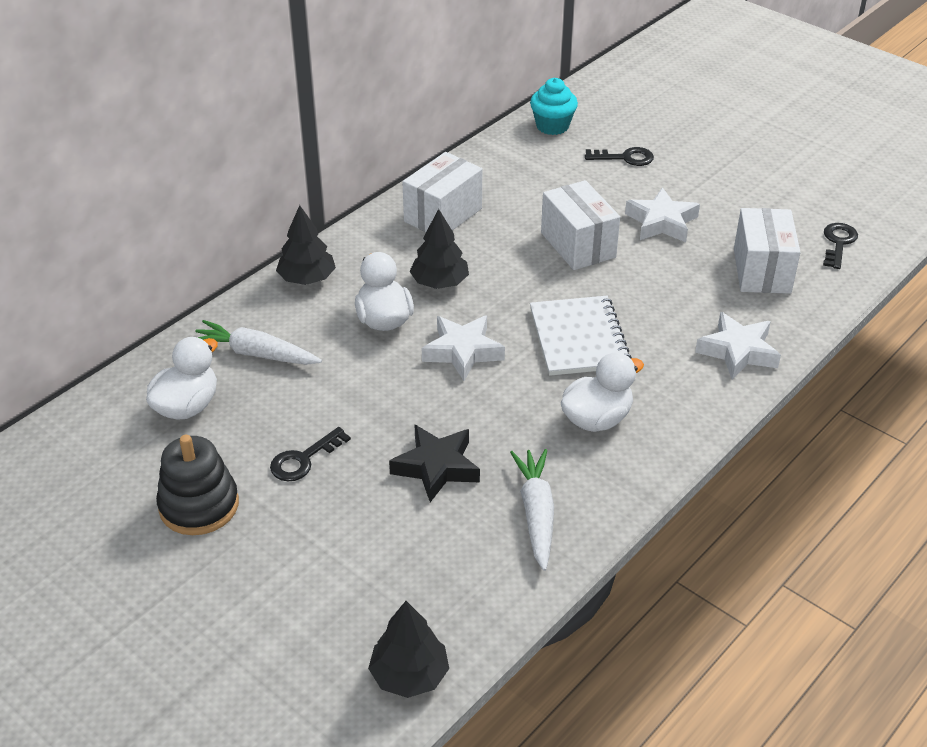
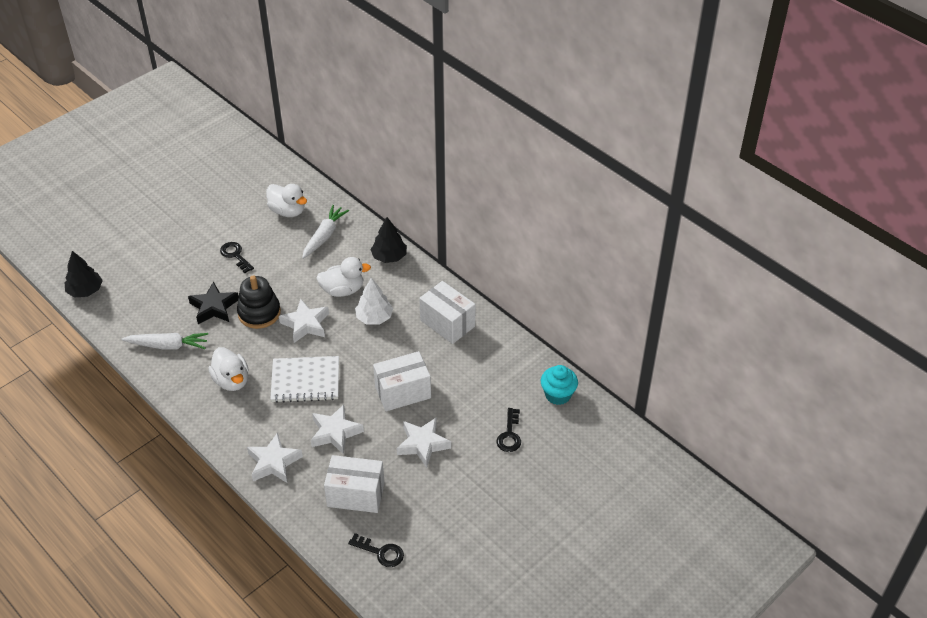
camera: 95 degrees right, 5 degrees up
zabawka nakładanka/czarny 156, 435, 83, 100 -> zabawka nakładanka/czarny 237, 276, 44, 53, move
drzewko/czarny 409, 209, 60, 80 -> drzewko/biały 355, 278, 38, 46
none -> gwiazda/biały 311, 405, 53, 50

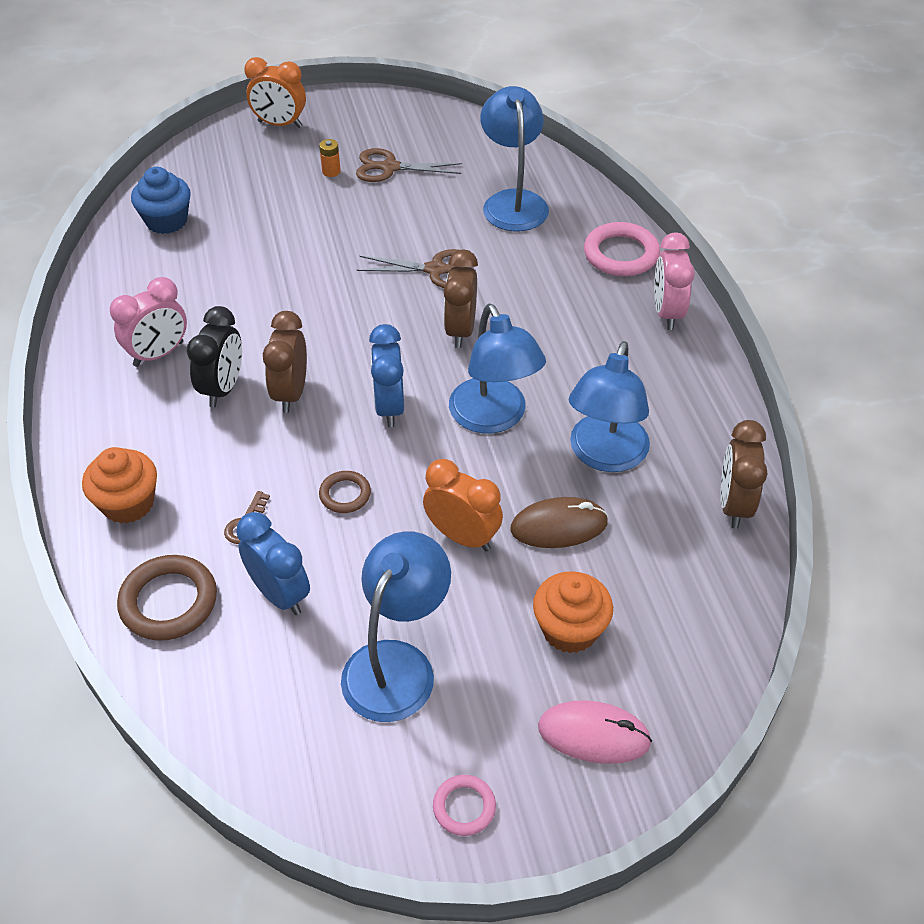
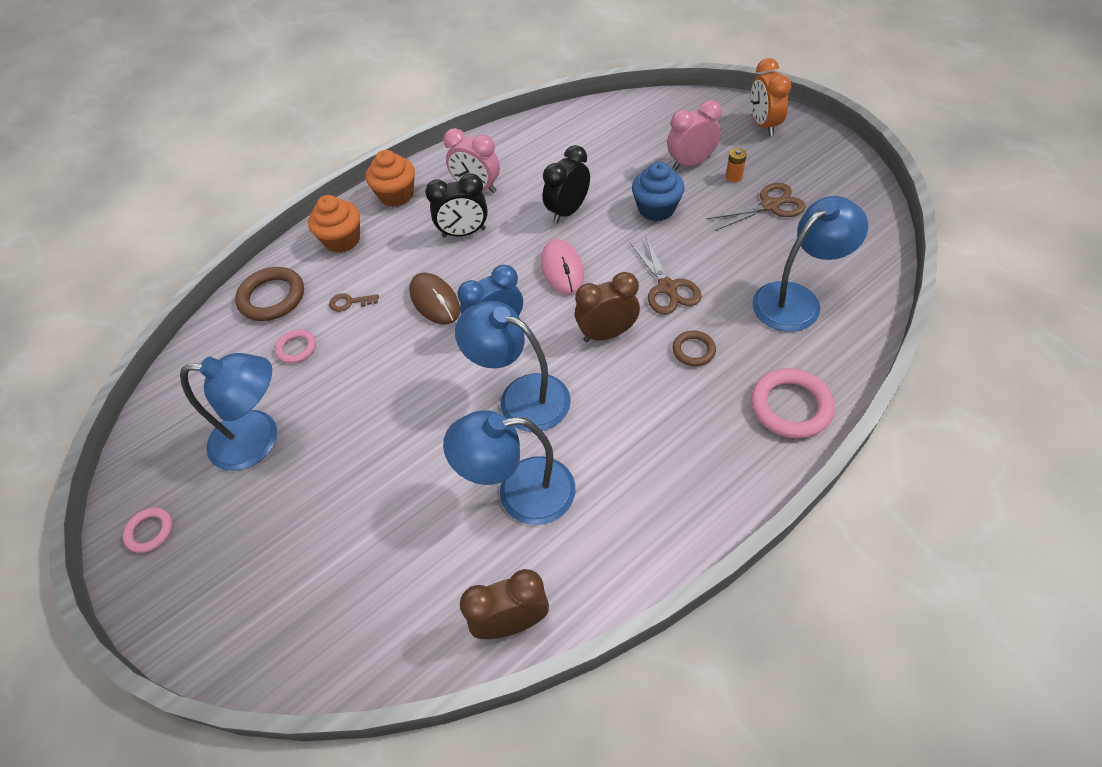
camera: 70 degrees right, 5 degrees up
muffinka/niebieski 131, 167, 60, 67 -> muffinka/niebieski 632, 162, 53, 59, move
budzik/niebieski 236, 512, 74, 103 -> pierścień/różowy 275, 329, 41, 34
budzik/brązowy 263, 311, 44, 102 -> none
pierścień/brązowy 319, 471, 52, 42 -> pierścień/brązowy 672, 331, 44, 35, move
nożyczki/brązowy 356, 148, 106, 34 -> nożyczki/brązowy 707, 183, 99, 48, 90 degrees clockwise
budzik/pomarańczowy 423, 459, 80, 92 -> none
lampka/niebieski 449, 304, 97, 129 -> lampka/niebieski 455, 301, 116, 131, 75 degrees clockwise
myszka/brązowy 510, 497, 98, 51 -> myszka/brązowy 409, 273, 51, 51, move
muffinka/pomarańczowy 533, 571, 80, 82 -> muffinka/pomarańczowy 366, 150, 49, 57, move
myszka/różowy 538, 700, 114, 64 -> myszka/różowy 541, 239, 43, 56, move
budzik/różowy 654, 232, 41, 98 -> budzik/różowy 667, 100, 55, 70, move
none -> budzik/czarny 543, 145, 47, 78

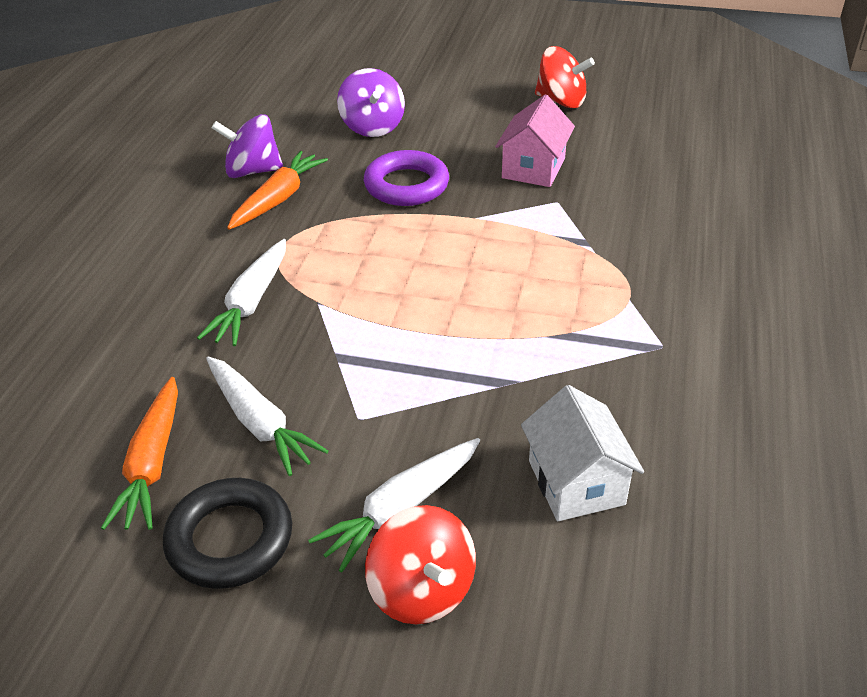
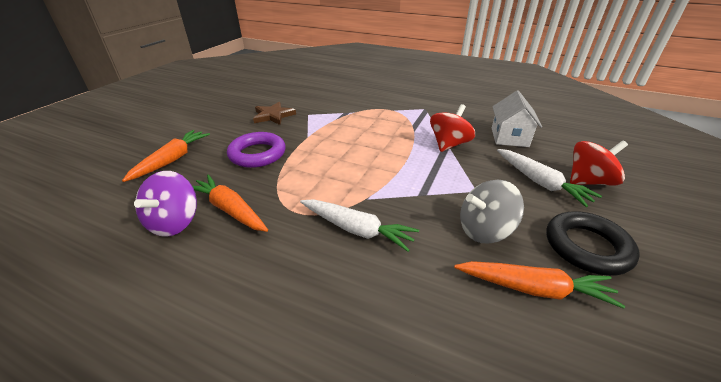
camera: 80 degrees left, 5 degrees down
marchewka/biały 206, 357, 123, 119 -> bączek/szary 460, 180, 64, 63
bączek/fioletowy 337, 68, 68, 69 -> marchewka/pomarańczowy 122, 130, 88, 52
domek/różowy 495, 94, 80, 93 -> gwiazda/brązowy 253, 102, 43, 23
domek/biały 521, 385, 123, 136 -> domek/biały 492, 90, 50, 57, 75 degrees counterclockwise
bączek/czerwony 535, 46, 60, 62 -> bączek/czerwony 430, 104, 46, 48, move

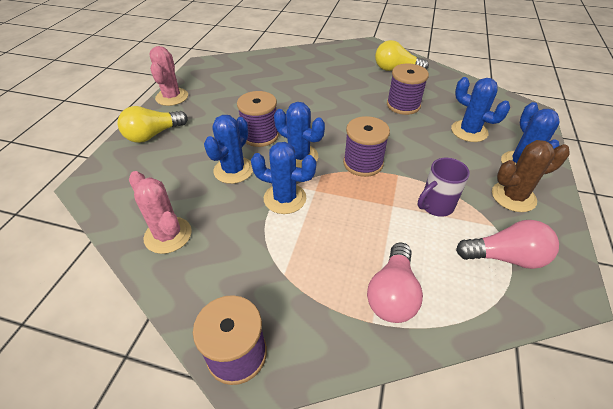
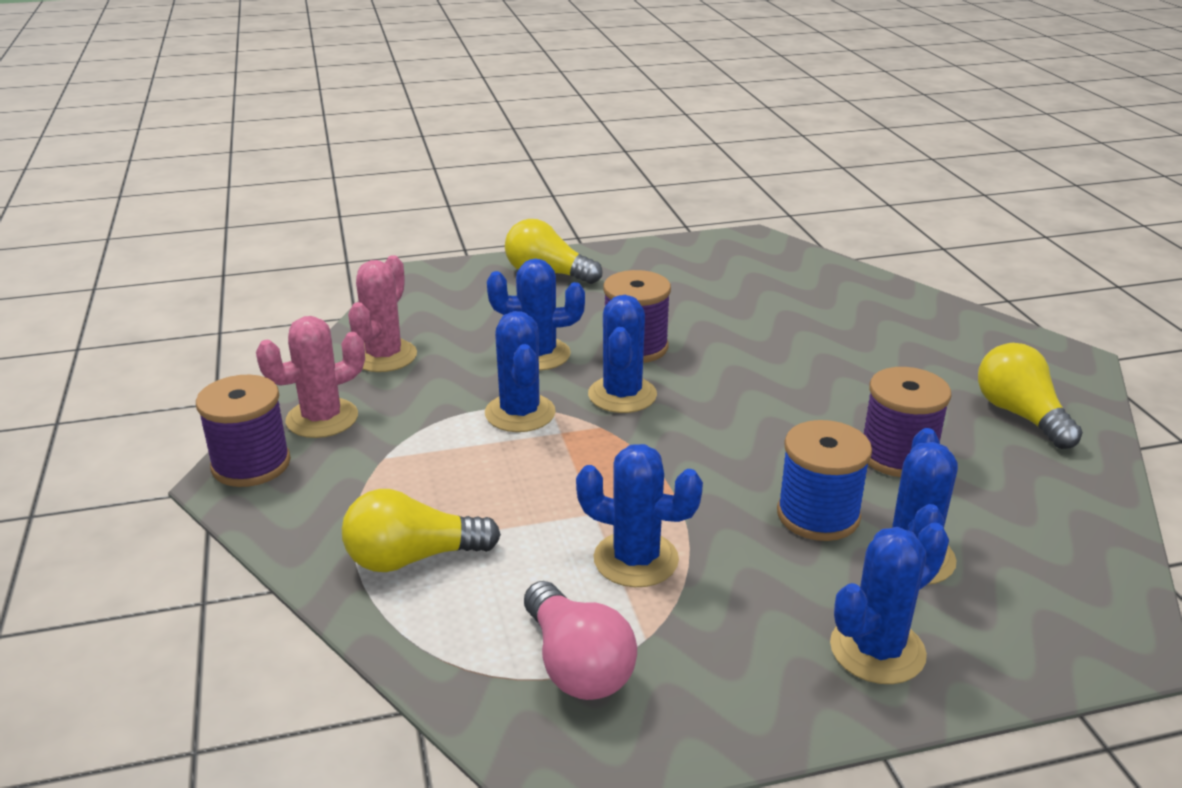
camera: 60 degrees right, 15 degrees down
kaktus/różowy 149, 46, 39, 60 -> kaktus/różowy 256, 316, 109, 122, move
szpulka/fioletowy 343, 116, 47, 61 -> none
żarówka/różowy 367, 243, 56, 80 -> żarówka/żółty 342, 489, 159, 83
kubek/fioletowy 418, 158, 52, 59 -> kaktus/niebieski 576, 444, 127, 143
kaktus/brązowy 492, 140, 78, 72 -> none
none -> szpulka/niebieski 777, 420, 95, 121

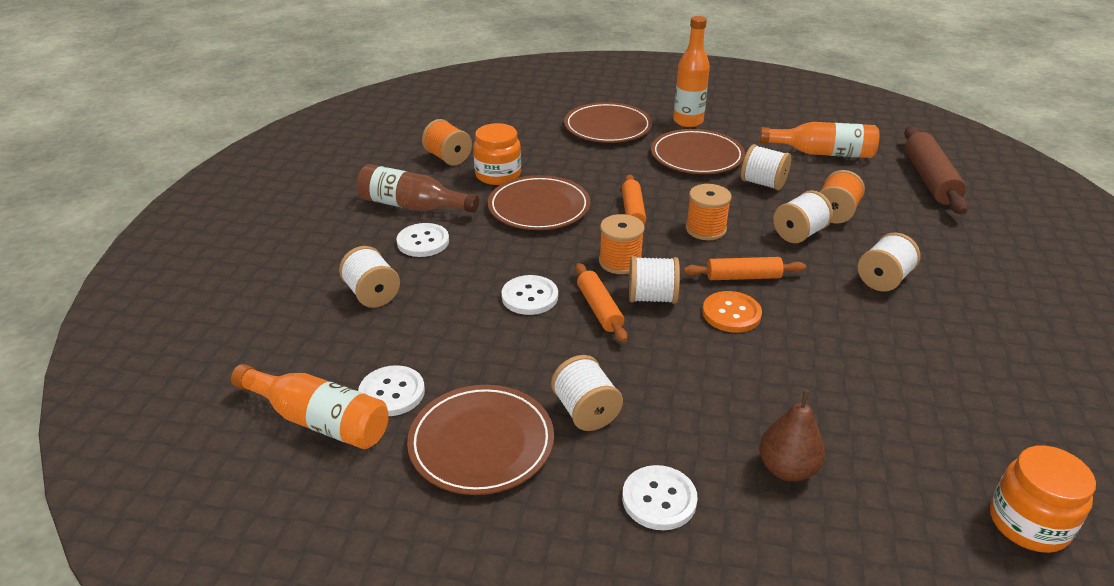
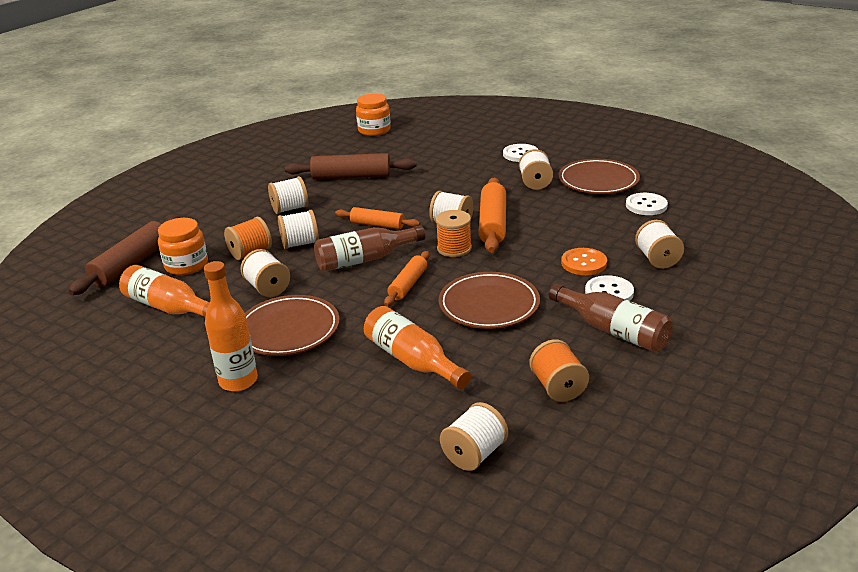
camera: 155 degrees left, 5 degrees down
butelka/pomarańczowy 231, 364, 158, 85 -> butelka/pomarańczowy 364, 306, 107, 83, move
słoik/pomarańczowy 473, 123, 48, 62 -> słoik/pomarańczowy 158, 218, 50, 57, move
guzik/biały 501, 275, 57, 40 -> none
talerz/brązowy 564, 102, 88, 41 -> none
wałek do ciasta/pomarańczowy 575, 263, 52, 79 -> wałek do ciasta/pomarańczowy 478, 178, 28, 75, x1.61
szpulka/pomarańczowy 686, 184, 45, 56 -> butelka/brązowy 314, 225, 111, 47
guzik/pomarańczowy 702, 291, 60, 42 -> guzik/pomarańczowy 561, 248, 46, 27, move
gruszka/brązowy 759, 390, 66, 92 -> none
none -> wałek do ciasta/brązowy 285, 153, 132, 27
none -> szpulka/biały 440, 402, 68, 69

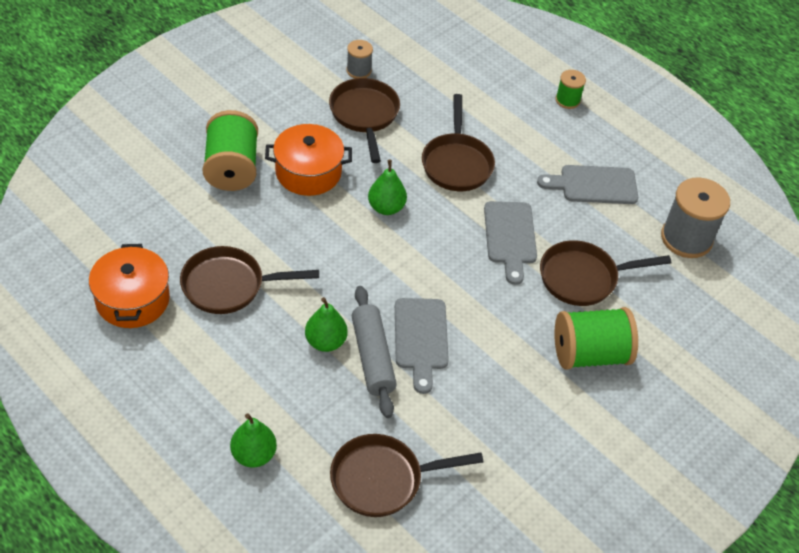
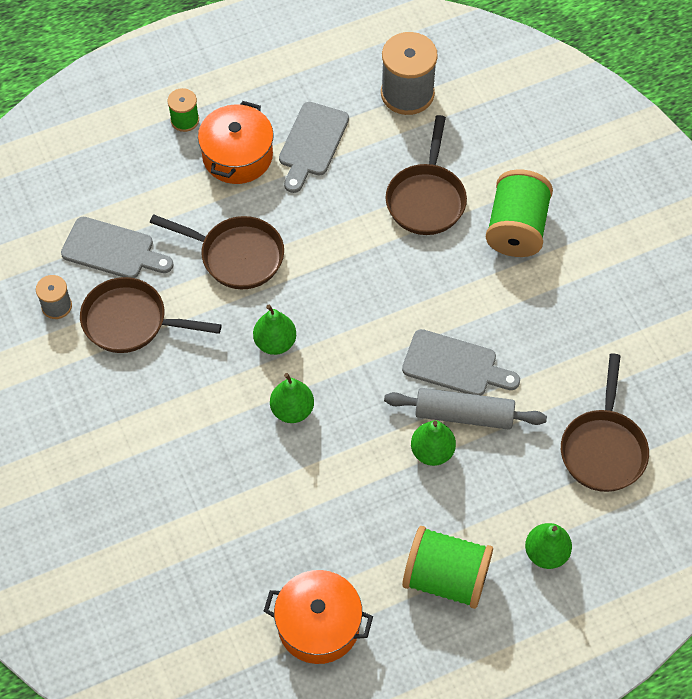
camera: 65 degrees left, 10 degrees up
patelnia/brązowy 180, 246, 139, 68 -> none
szpulka/zielony 202, 110, 56, 81 -> szpulka/zielony 402, 526, 91, 83, move
garnek/pomarańczowy 265, 124, 87, 72 -> garnek/pomarańczowy 198, 101, 76, 83, move
deska do krojenia/szary 484, 201, 53, 84 -> deska do krojenia/szary 61, 217, 113, 61, move
none -> gruszka/zielony 270, 373, 44, 50

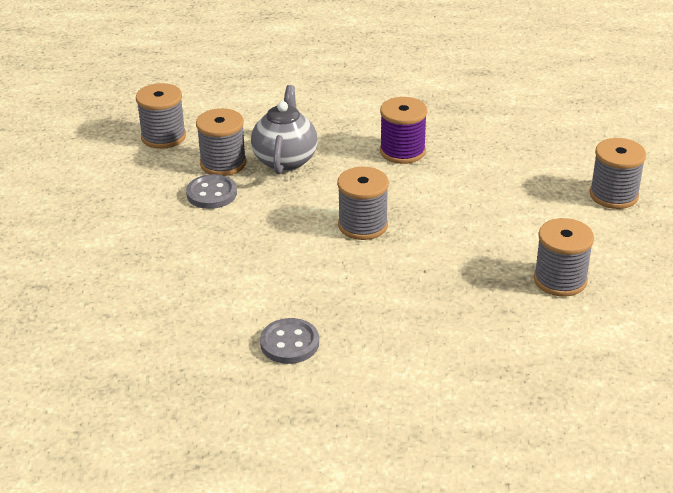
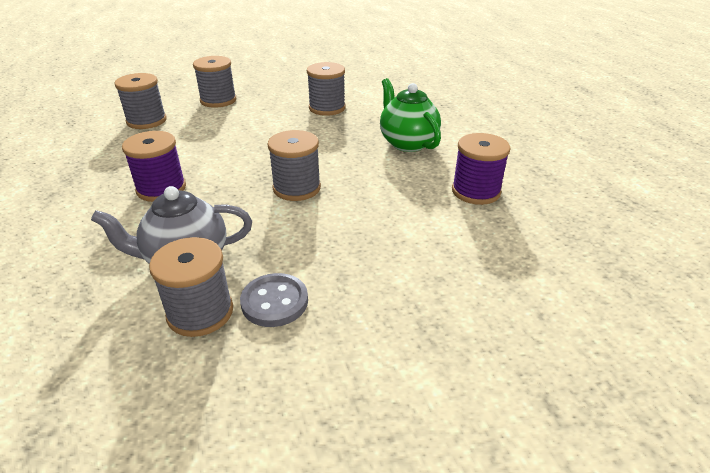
camera: 110 degrees left, 0 degrees up
szpulka/szary 136, 83, 50, 66 -> szpulka/szary 114, 73, 53, 56, move
guzik/szary 260, 318, 59, 46 -> szpulka/fioletowy 452, 133, 59, 72
none -> imbryk/zielony 380, 78, 61, 74

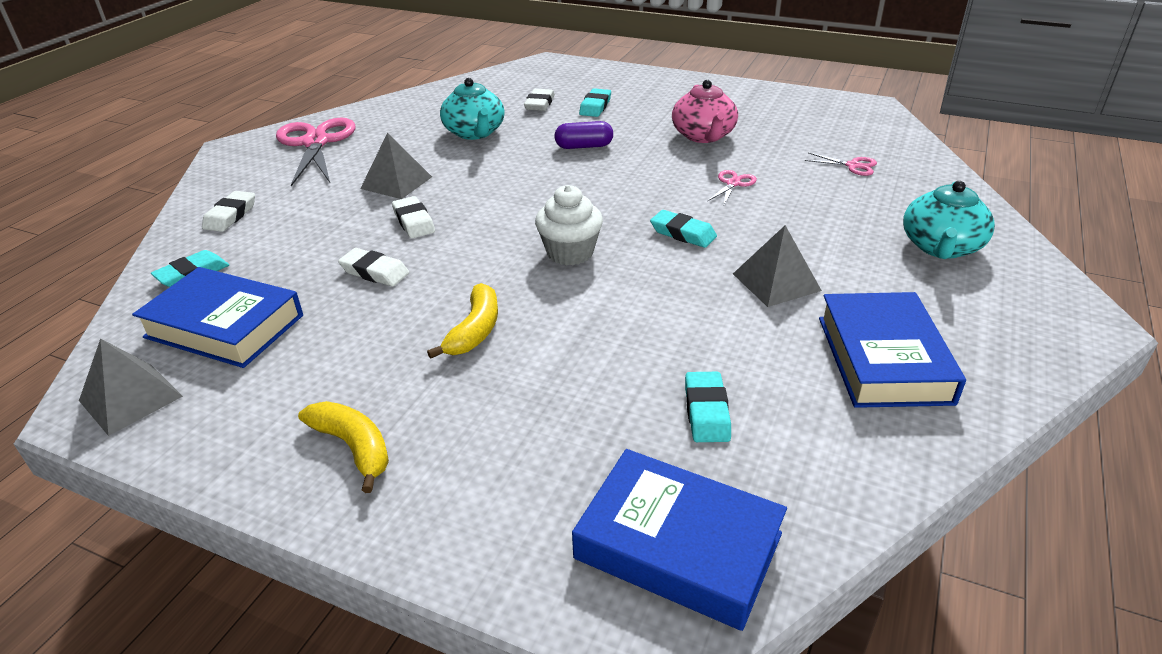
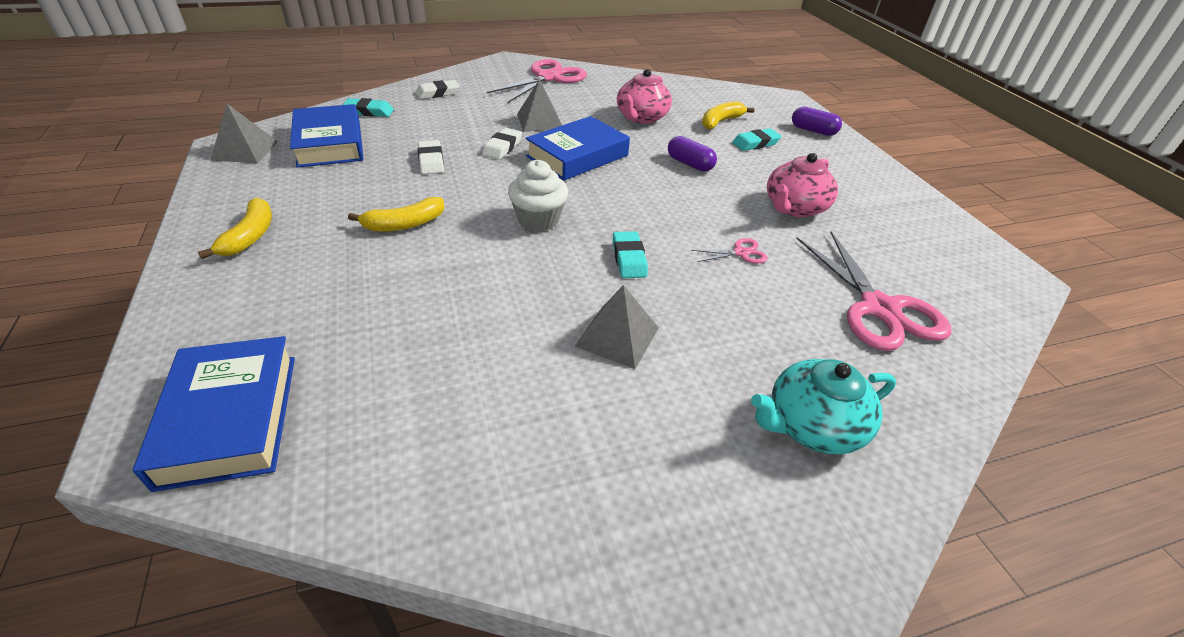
camera: 45 degrees right, 5 degrees up
imbryk/turkusowy 440, 78, 64, 62 -> imbryk/różowy 617, 69, 55, 55
gumka do mazania/biały 524, 89, 31, 22 -> banan/żółty 702, 101, 52, 29
gumka do mazania/turkusowy 685, 372, 46, 70 -> none
nożyczki/różowy 804, 153, 73, 23 -> nożyczki/różowy 796, 231, 156, 120, x2.28
książka/niebieski 819, 292, 147, 116 -> książka/niebieski 526, 116, 104, 65, move
none -> kapsułka/fioletowy 792, 107, 50, 29

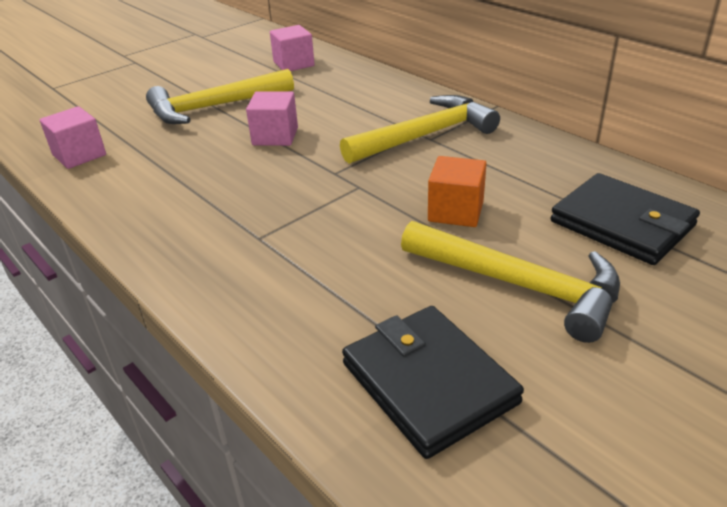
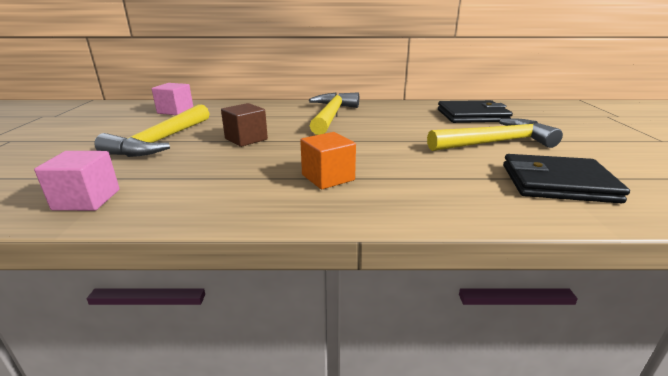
camera: 50 degrees left, 10 degrees down
sześcian/różowy 246, 91, 52, 55 -> sześcian/brązowy 221, 103, 47, 44
sześcian/pomarańczowy 428, 156, 59, 71 -> sześcian/pomarańczowy 300, 132, 56, 57, move

